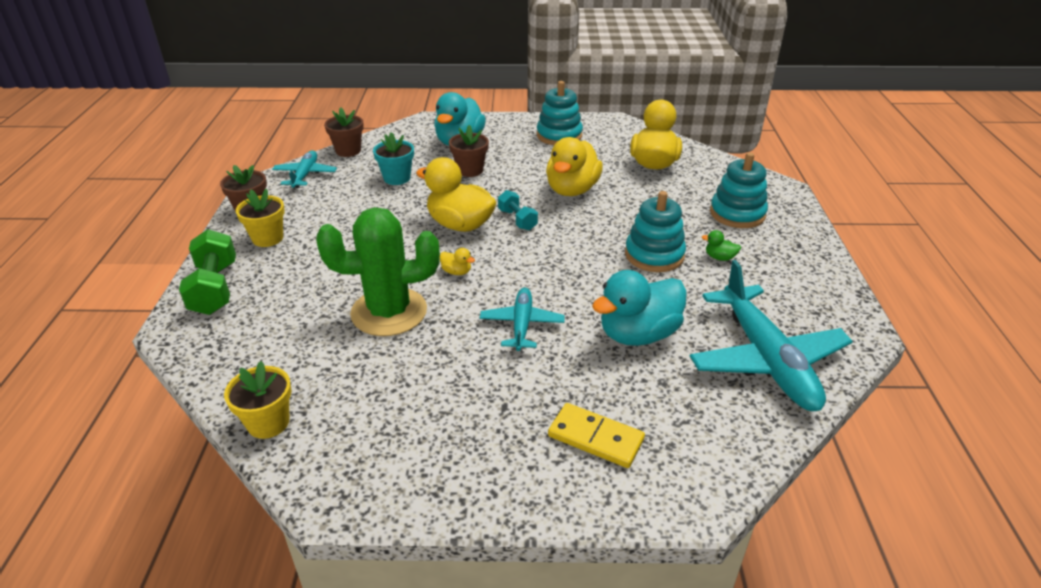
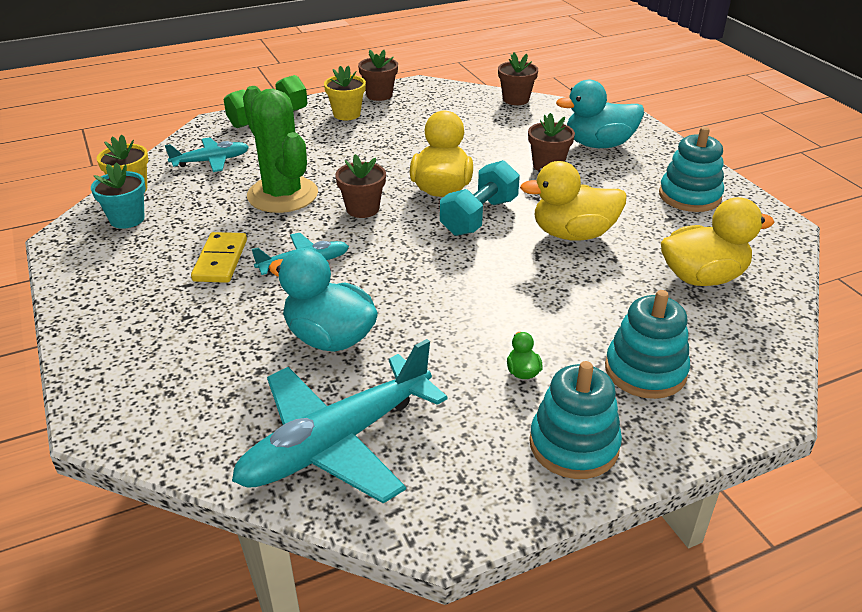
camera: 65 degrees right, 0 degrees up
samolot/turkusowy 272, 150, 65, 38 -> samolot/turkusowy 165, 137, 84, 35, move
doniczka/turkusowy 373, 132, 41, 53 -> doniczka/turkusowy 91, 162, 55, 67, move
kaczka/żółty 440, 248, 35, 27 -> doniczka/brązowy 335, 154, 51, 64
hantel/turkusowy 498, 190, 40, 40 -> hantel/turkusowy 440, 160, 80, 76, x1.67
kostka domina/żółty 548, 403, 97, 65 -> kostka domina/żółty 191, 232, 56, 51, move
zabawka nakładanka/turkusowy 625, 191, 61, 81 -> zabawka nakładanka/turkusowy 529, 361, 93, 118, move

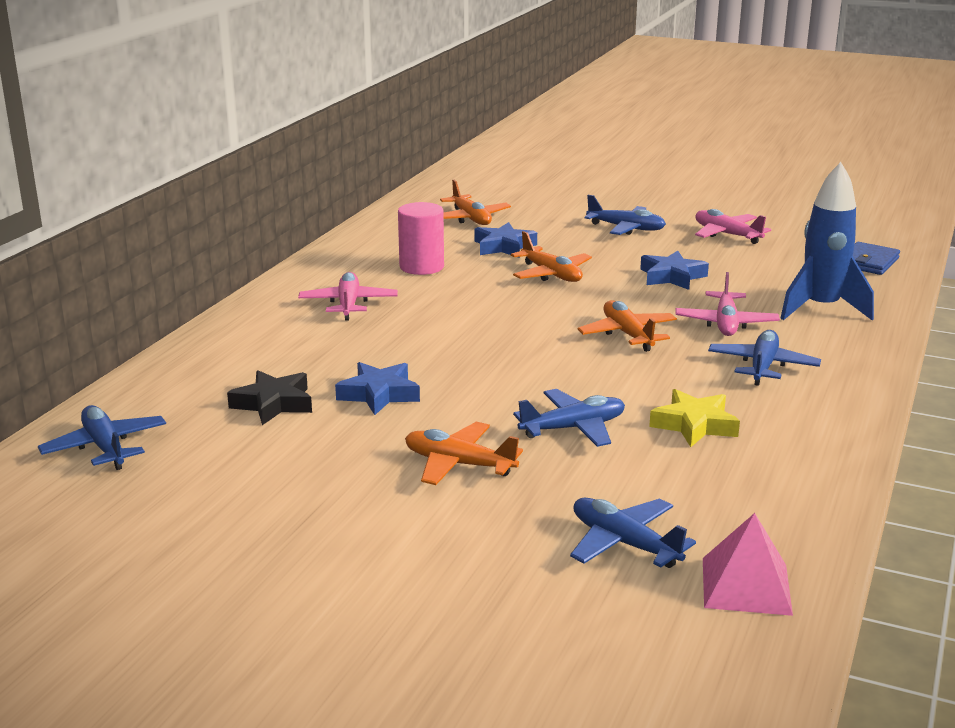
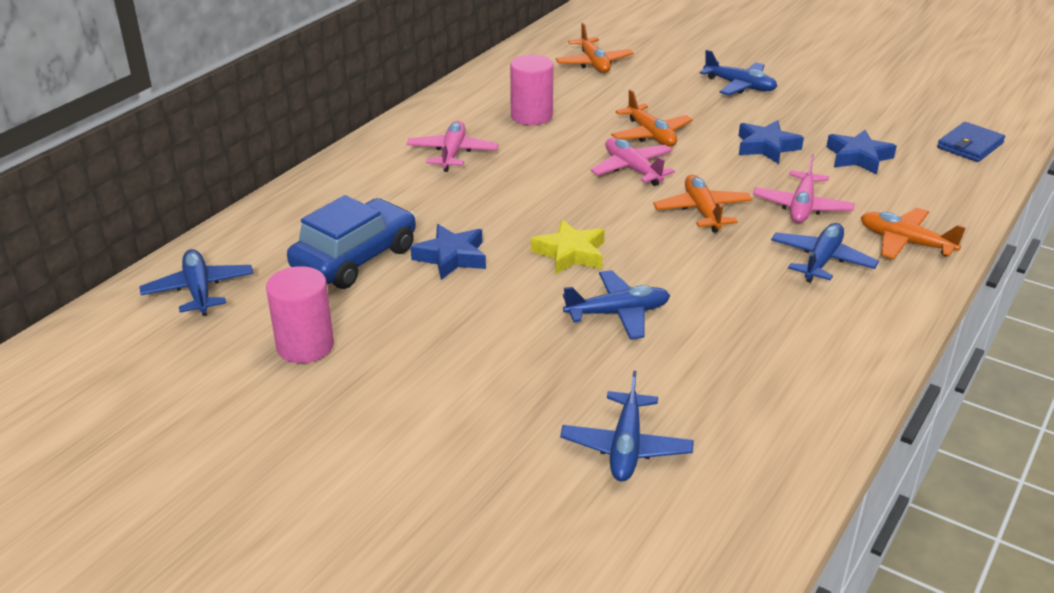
camera: 10 degrees right, 10 degrees up
gwiazda/czarny 227, 370, 85, 55 -> samochód/niebieski 287, 195, 129, 94
samolot/pomarańczowy 405, 422, 118, 63 -> samolot/pomarańczowy 861, 208, 105, 51, move
gwiazda/niebieski 474, 222, 63, 36 -> gwiazda/niebieski 827, 130, 70, 44, move
samolot/niebieski 570, 498, 126, 70 -> samolot/niebieski 560, 371, 134, 110, 135 degrees counterclockwise
gwiazda/żółty 649, 389, 91, 58 -> gwiazda/żółty 531, 219, 74, 56, move
samolot/różowy 695, 209, 76, 35 -> samolot/różowy 590, 138, 85, 48, move
piramida/różowy 703, 513, 90, 103 -> none
rakieta/niebieski 780, 162, 94, 159 -> none
none -> walec/różowy 266, 266, 68, 97

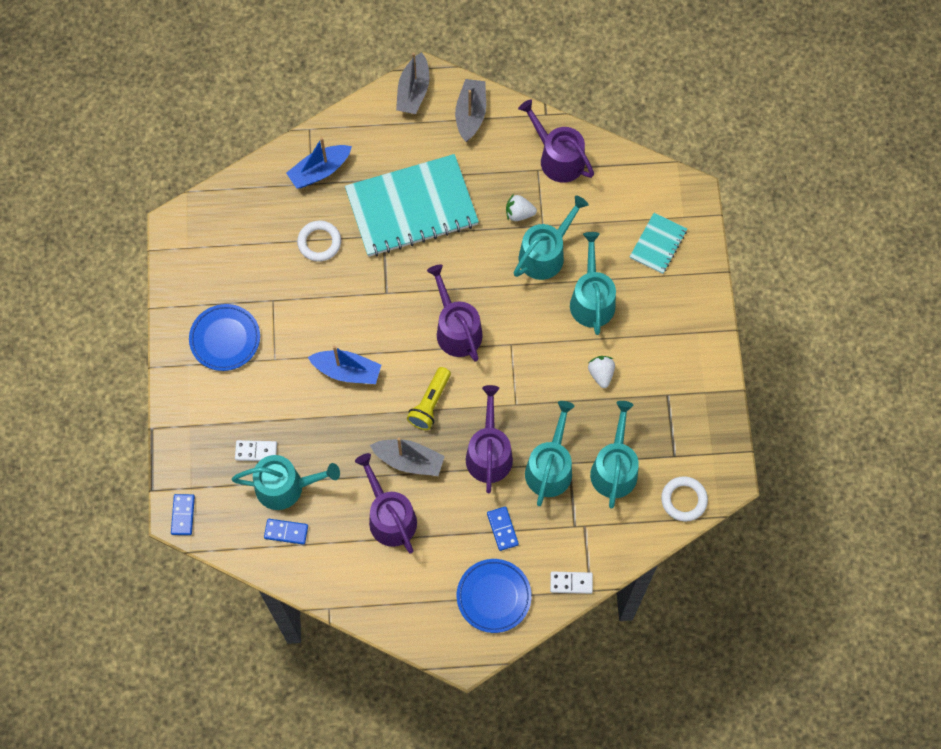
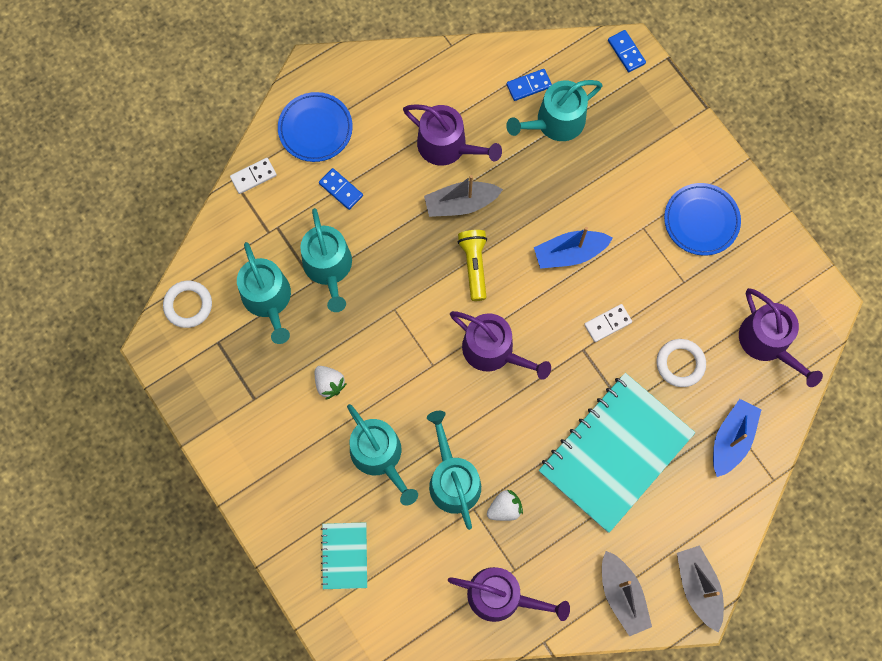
camera: 150 degrees right, 5 degrees up
kostka domina/biały 235, 440, 42, 21 -> kostka domina/biały 584, 304, 48, 38, move
konewka/fioletowy 466, 385, 47, 108 -> konewka/fioletowy 739, 288, 84, 99, move
konewka/turkusowy 514, 195, 75, 85 -> konewka/turkusowy 427, 411, 54, 119, 150 degrees clockwise

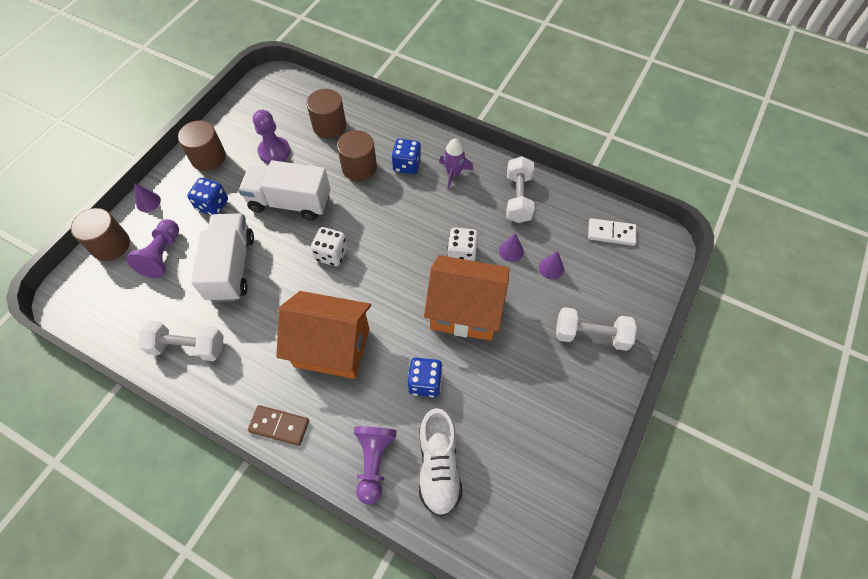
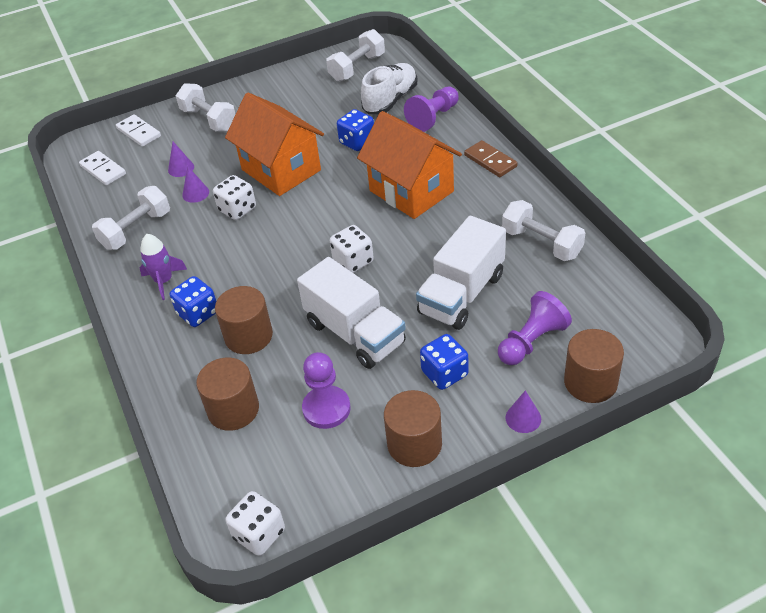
camera: 140 degrees left, 15 degrees down
none -> kostka domina/biały 116, 114, 45, 33
none -> kostka do gry/biały 225, 491, 60, 65
none -> hantel/biały 326, 29, 59, 53

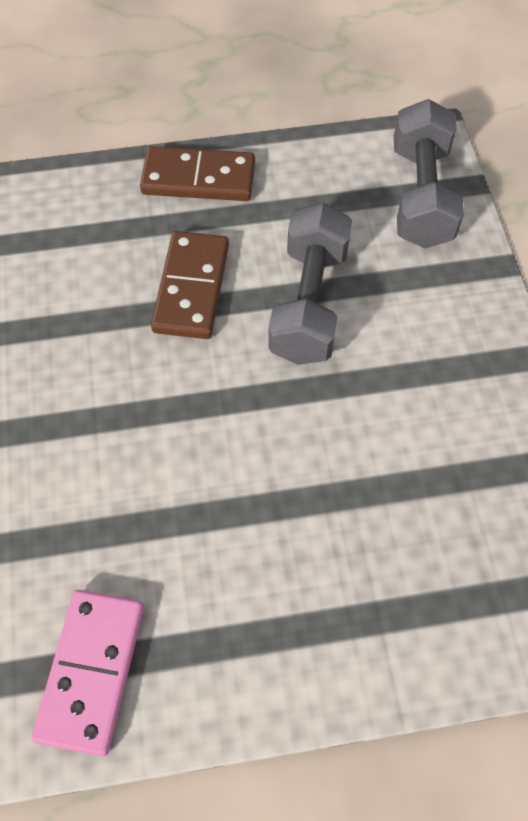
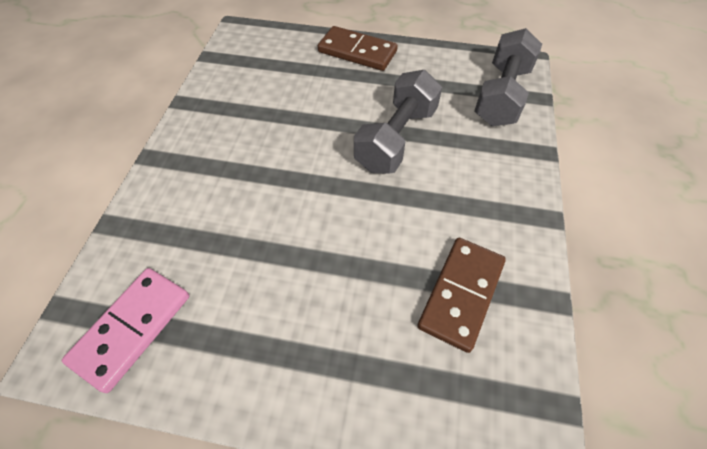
camera: 20 degrees right, 5 degrees down
kostka domina/brązowy 151, 231, 78, 108 -> kostka domina/brązowy 417, 238, 89, 115, move

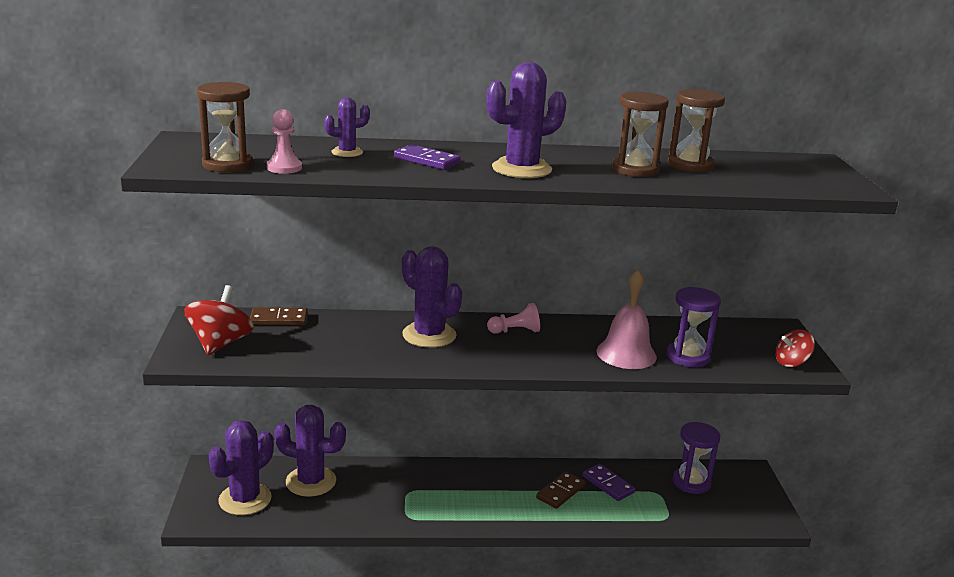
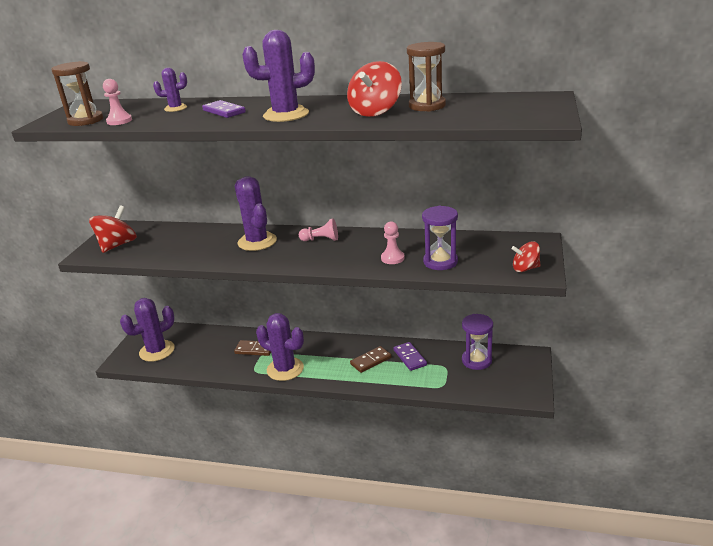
camera: 20 degrees right, 5 degrees up
kostka domina/brązowy 250, 307, 58, 18 -> kostka domina/brązowy 234, 340, 37, 16, move
kaktus/fioletowy 274, 405, 72, 92 -> kaktus/fioletowy 256, 313, 48, 68, move
dzwonek/różowy 596, 270, 61, 99 -> pionek/różowy 381, 221, 24, 43
klepsydra/brązowy 612, 91, 57, 86 -> bączek/czerwony 347, 61, 55, 56

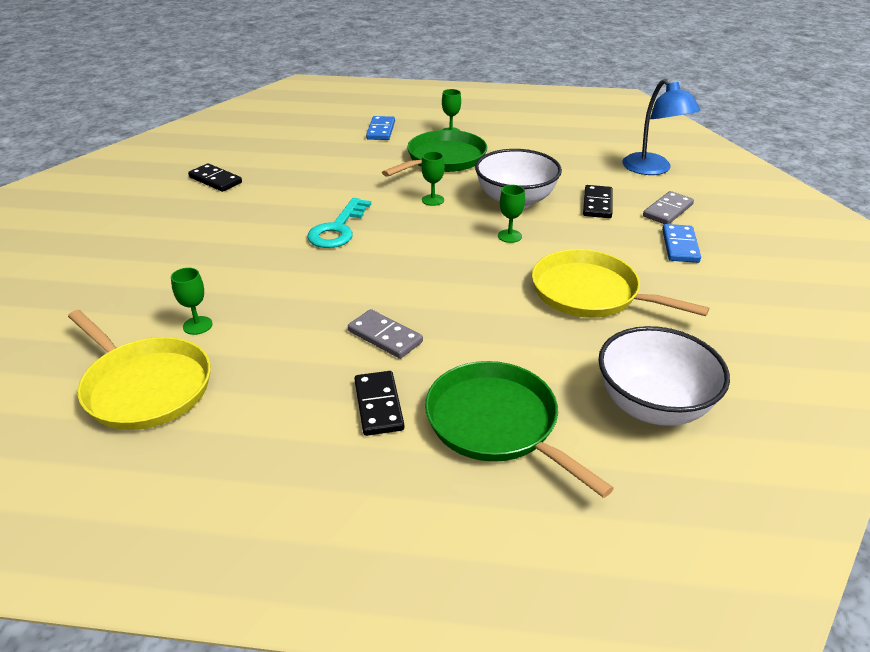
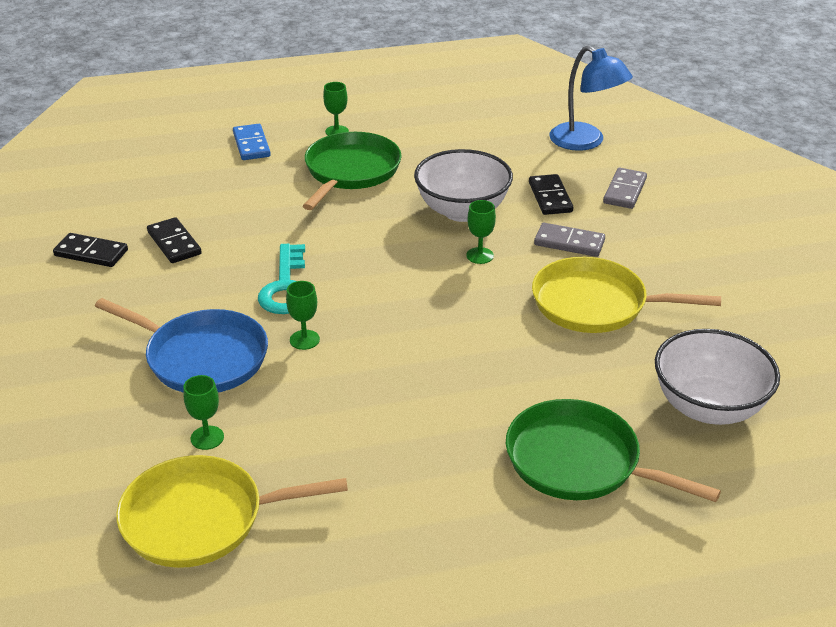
camera: 20 degrees left, 0 degrees up
patelnia/żółty 68, 310, 143, 120 -> patelnia/żółty 116, 455, 232, 113, 150 degrees clockwise
kostka domina/szary 348, 309, 75, 50 -> kostka domina/szary 534, 223, 71, 34, move
kostka domina/czarny 354, 371, 50, 65 -> kostka domina/czarny 147, 217, 55, 46, move
kielich/zielony 421, 152, 24, 54 -> kielich/zielony 286, 281, 34, 69, move
kostka domina/niebieski 662, 224, 39, 39 -> none
none -> patelnia/niebieski 95, 298, 173, 95

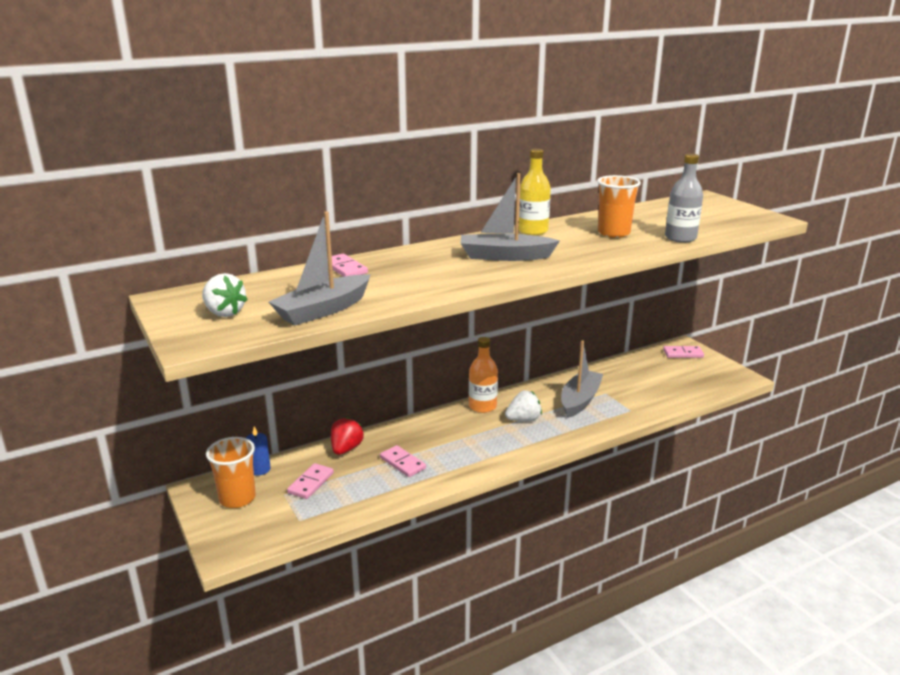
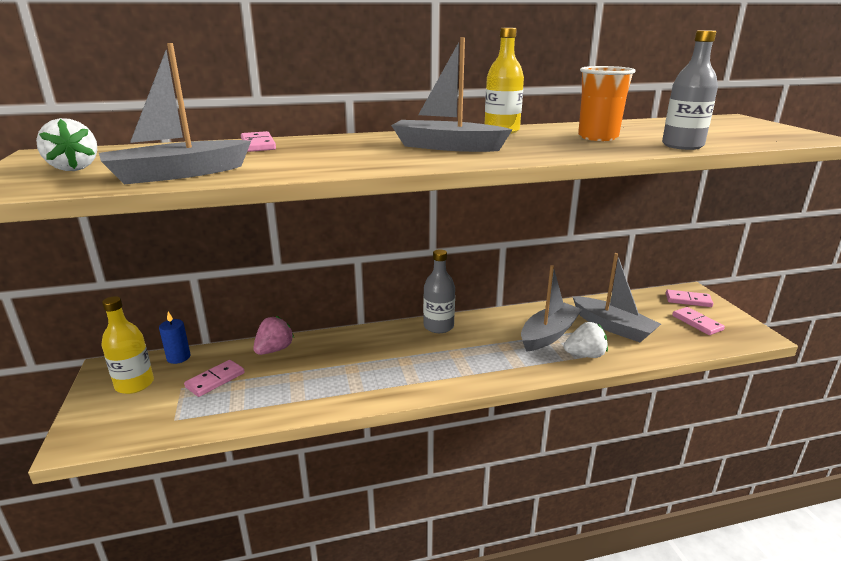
camera: 15 degrees right, 0 degrees up
szklanka/pomarańczowy 206, 437, 50, 71 -> butelka/żółty 102, 296, 52, 98
truskawka/czerwony 331, 417, 33, 38 -> truskawka/różowy 253, 316, 41, 39
kostka domina/różowy 380, 445, 46, 32 -> kostka domina/różowy 672, 307, 53, 28, move
butelka/pomarańczowy 469, 337, 29, 76 -> butelka/szary 423, 249, 32, 84
truskawka/biały 505, 390, 37, 31 -> truskawka/biały 564, 322, 44, 36, move
none -> łódka/szary 572, 253, 89, 89

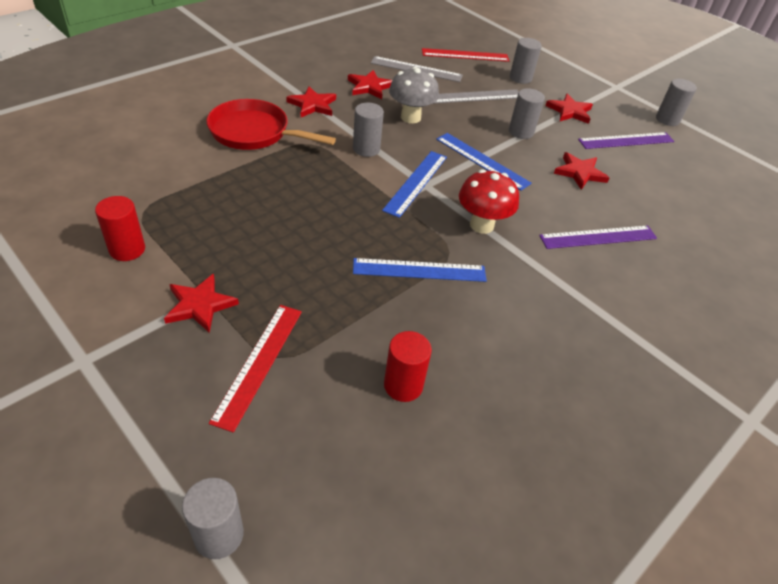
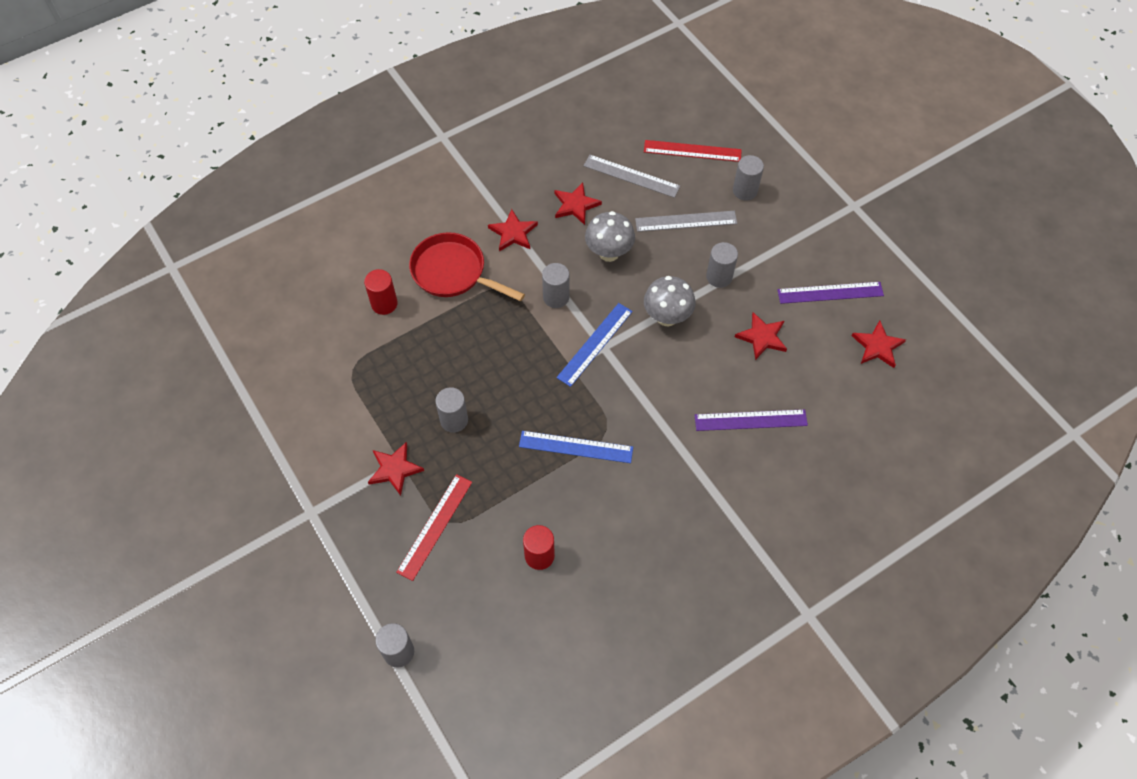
camera: 15 degrees right, 15 degrees up
walec/czerwony 95, 196, 50, 65 -> walec/czerwony 364, 269, 34, 46, move
linijka/niebieski 436, 133, 96, 58 -> grzyb/szary 644, 276, 52, 50
grzyb/czerwony 459, 169, 60, 65 -> none
gwiazda/czerwony 545, 94, 48, 30 -> gwiazda/czerwony 851, 320, 55, 48, move
walec/szary 656, 79, 41, 47 -> walec/szary 435, 387, 33, 46, move

